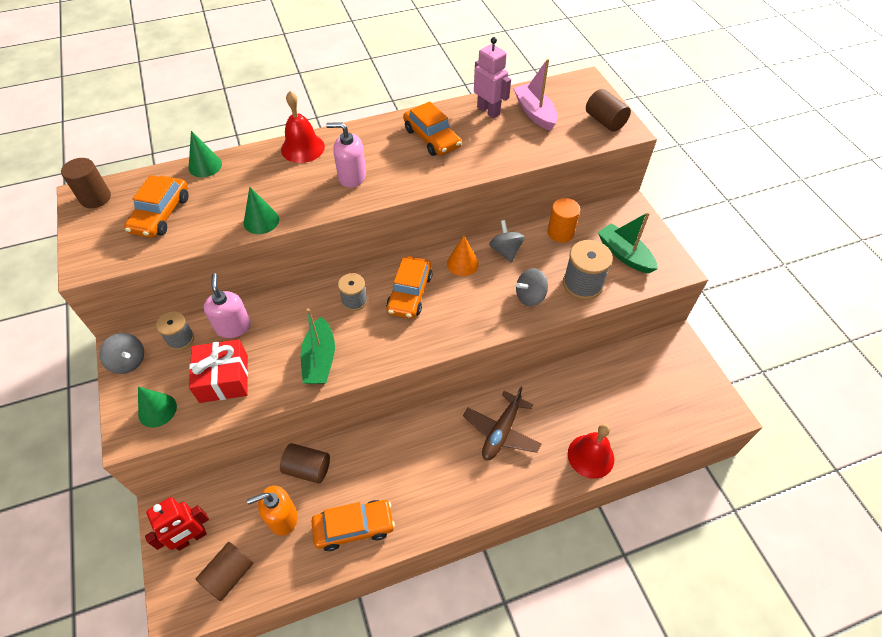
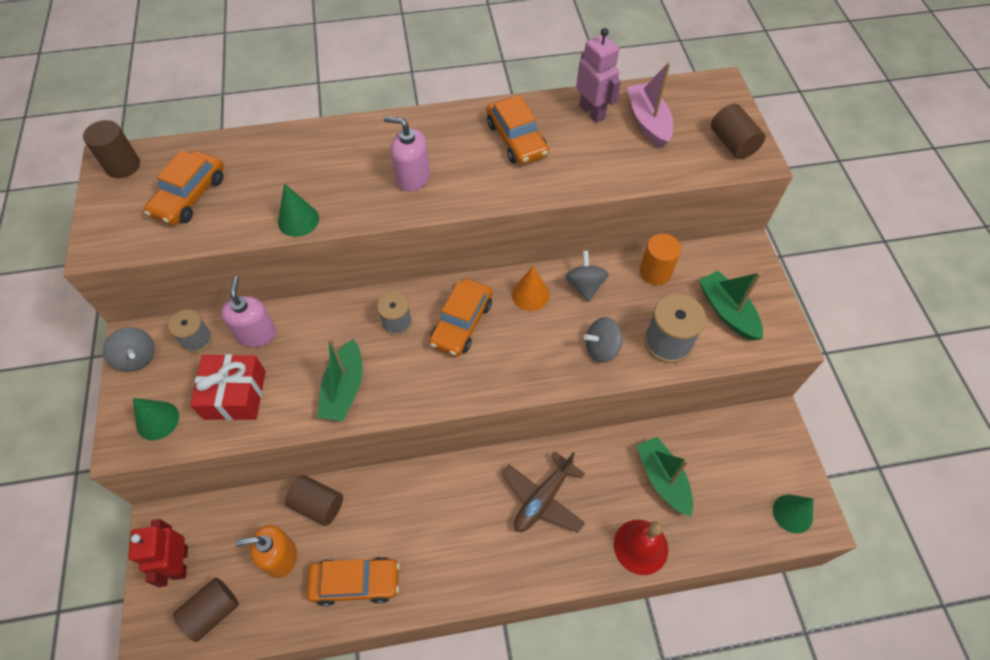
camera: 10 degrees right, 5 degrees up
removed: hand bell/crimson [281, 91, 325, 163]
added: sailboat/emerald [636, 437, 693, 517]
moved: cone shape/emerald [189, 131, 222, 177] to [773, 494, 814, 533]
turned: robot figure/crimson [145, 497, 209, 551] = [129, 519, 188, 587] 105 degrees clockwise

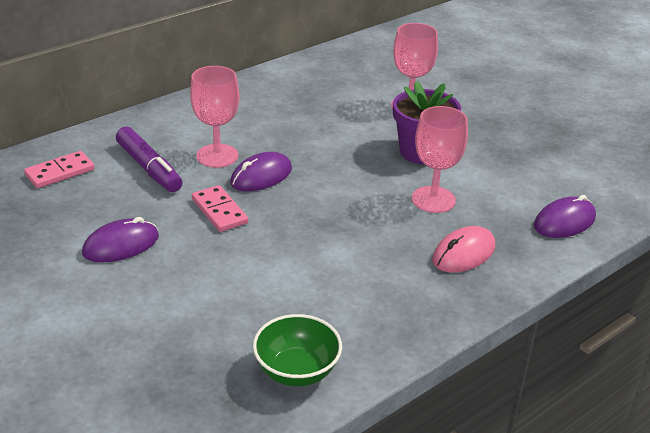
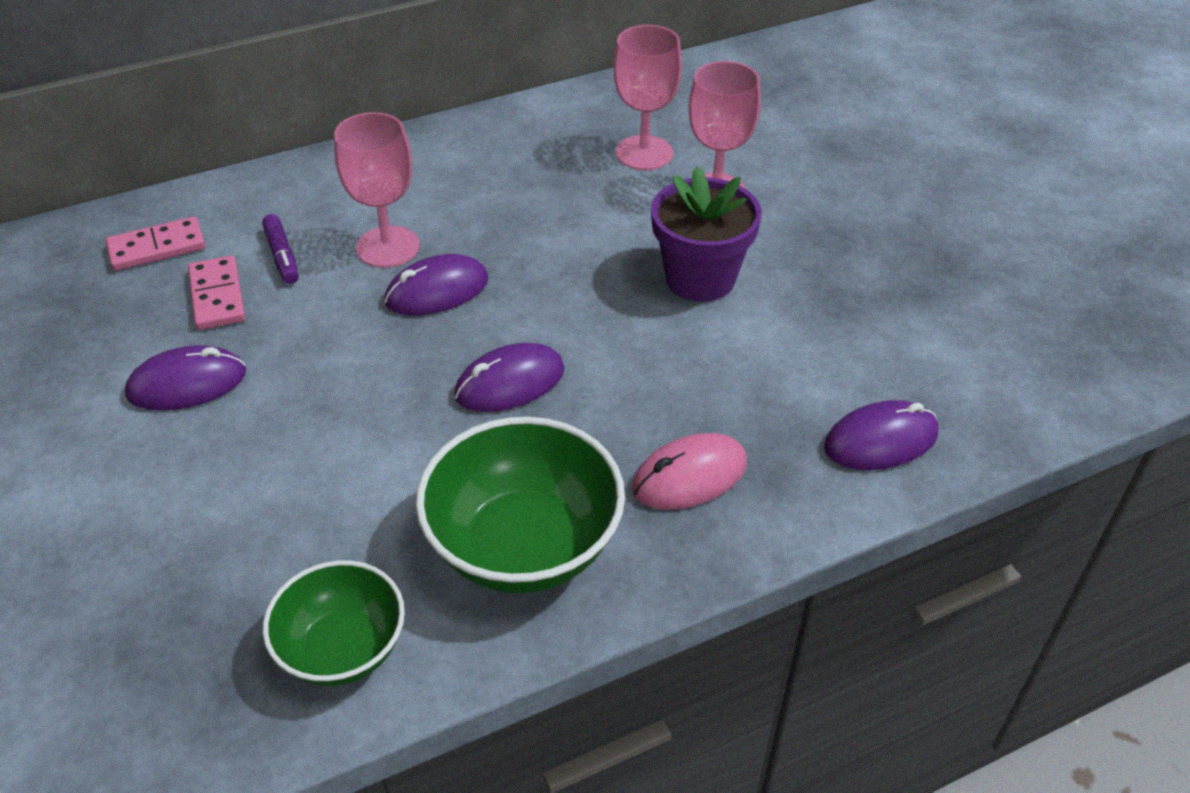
camera: 15 degrees right, 10 degrees up
added: bowl/emerald [416, 417, 625, 593]; PC mouse/violet [454, 343, 565, 412]
moved: domino/rosy [192, 185, 248, 232] to [188, 255, 245, 330]; wine glass/rosy [412, 106, 468, 213] to [613, 25, 682, 170]
resized: felt pen/violet [116, 127, 183, 192] = [262, 214, 299, 284] x0.59

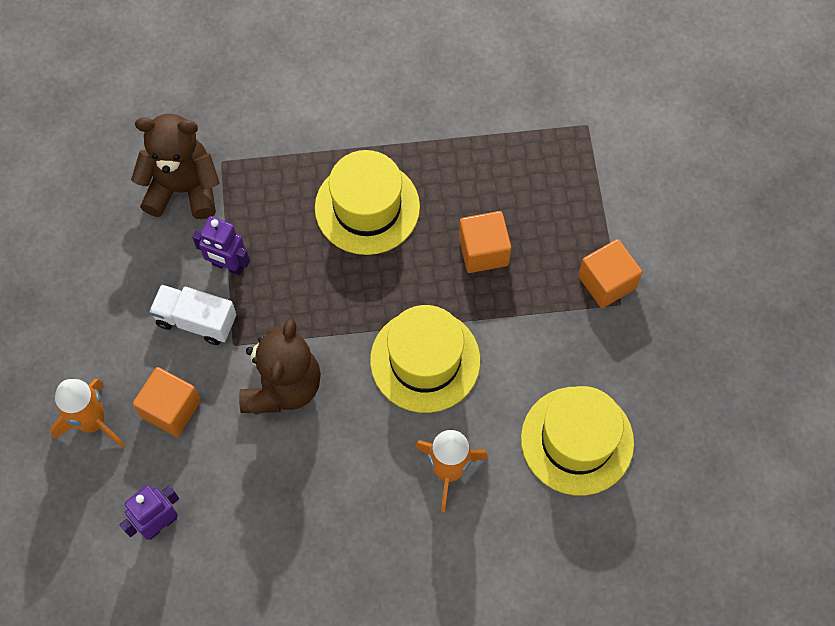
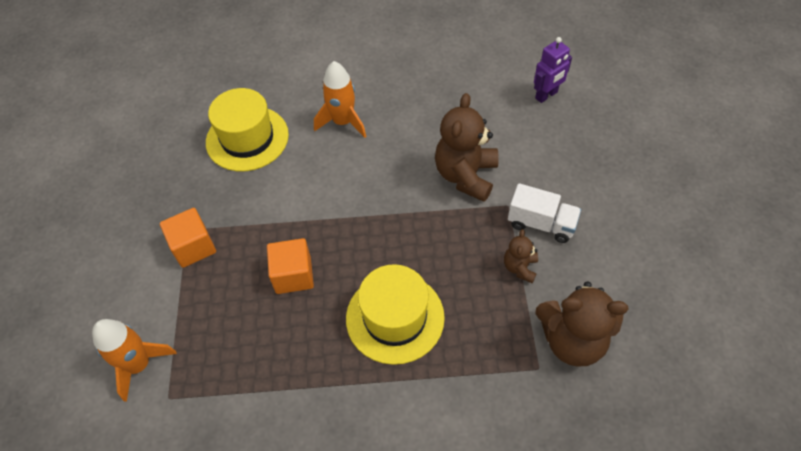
camera: 175 degrees left, 10 degrees down
removed: solid cube/orange-coloured [133, 367, 201, 437]; top hat/golden [370, 305, 480, 413]
moved: toy rocket/orange-coloured [50, 379, 125, 448] to [92, 319, 177, 402]
replaced: robot figure/violet [192, 216, 250, 276] to stuffed bear/brown [504, 229, 538, 283]

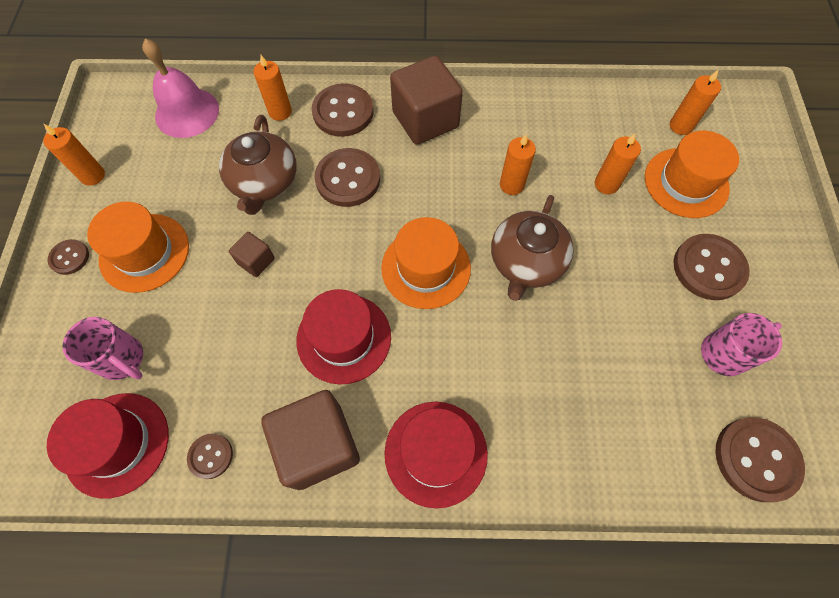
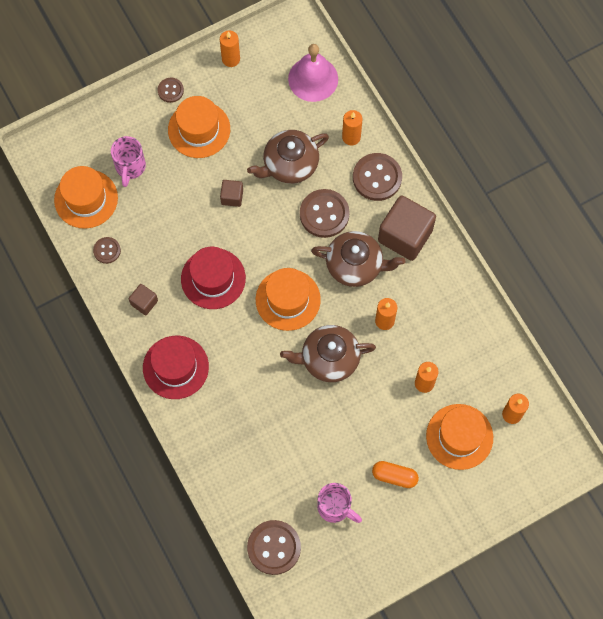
camera: 60 degrees right, 5 degrees up
added: china teapot/brown [311, 231, 405, 287]
replaced: shirt button/brown [674, 234, 750, 300] to pill shape/orange-coloured [372, 461, 419, 488]
recoloured: top hat/crimson [47, 393, 169, 499] to top hat/orange-coloured [54, 166, 118, 229]
resized: solid cube/brown [261, 390, 360, 490] = [129, 284, 158, 315] x0.48

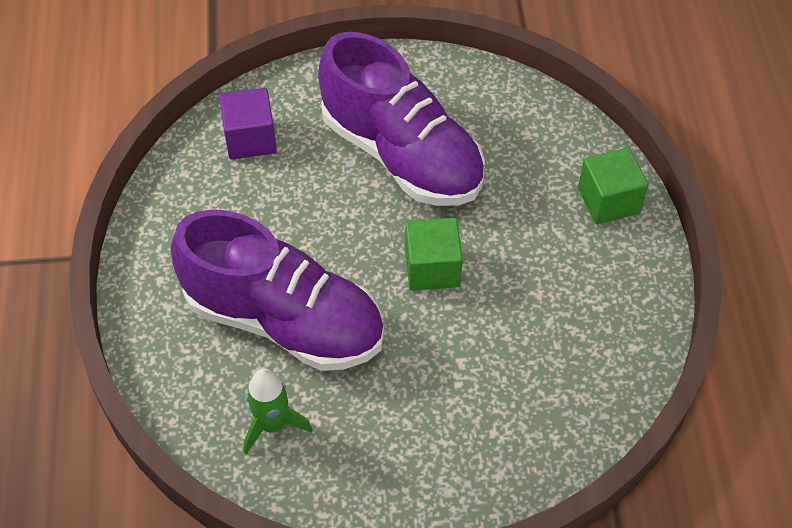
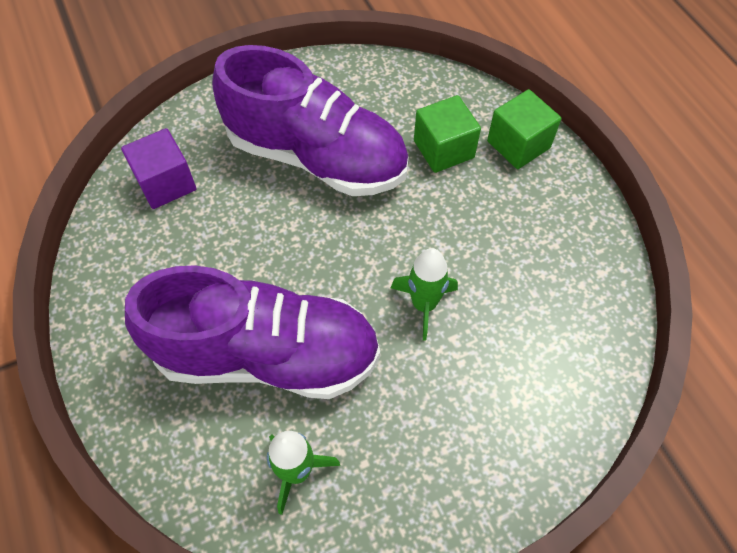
camera: 20 degrees left, 5 degrees up
added: toy rocket/emerald [391, 248, 458, 340]
moved: solid cube/emerald [405, 218, 463, 291] to [414, 95, 481, 173]

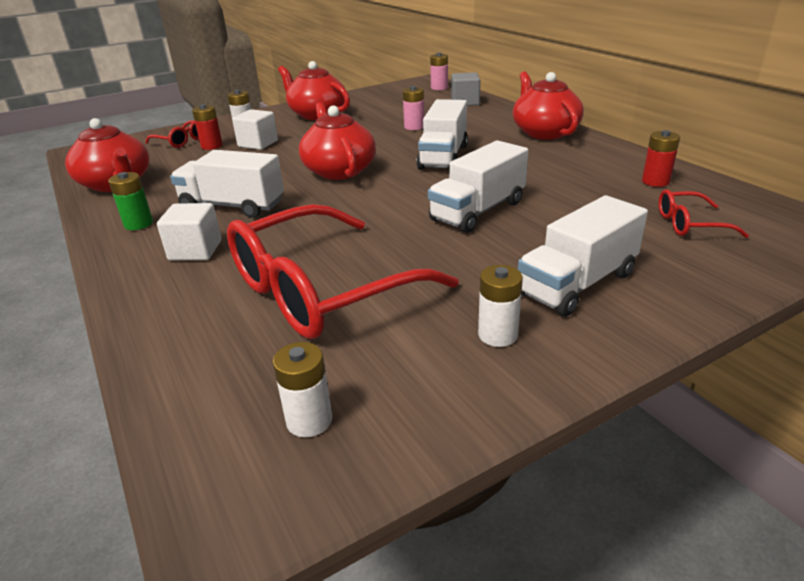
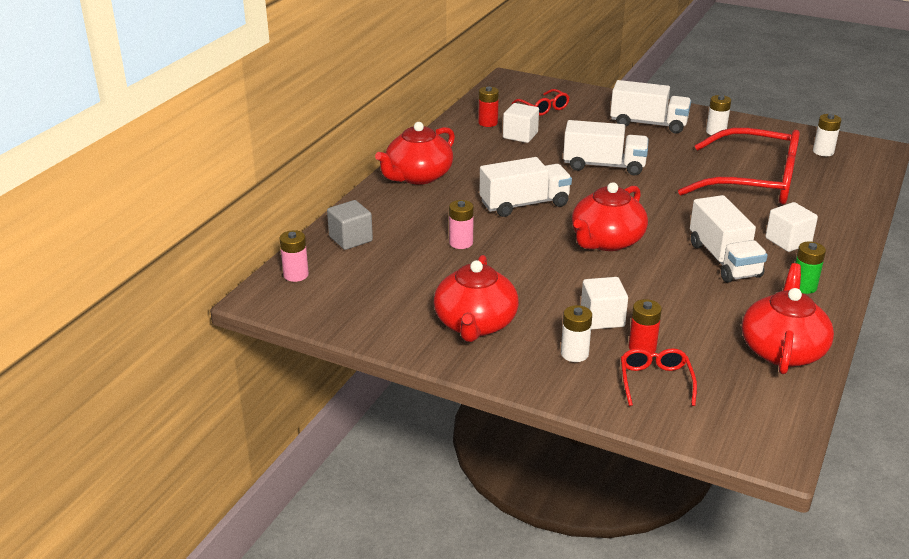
camera: 125 degrees left, 0 degrees up
added: solid cube/snow-white [503, 103, 539, 143]

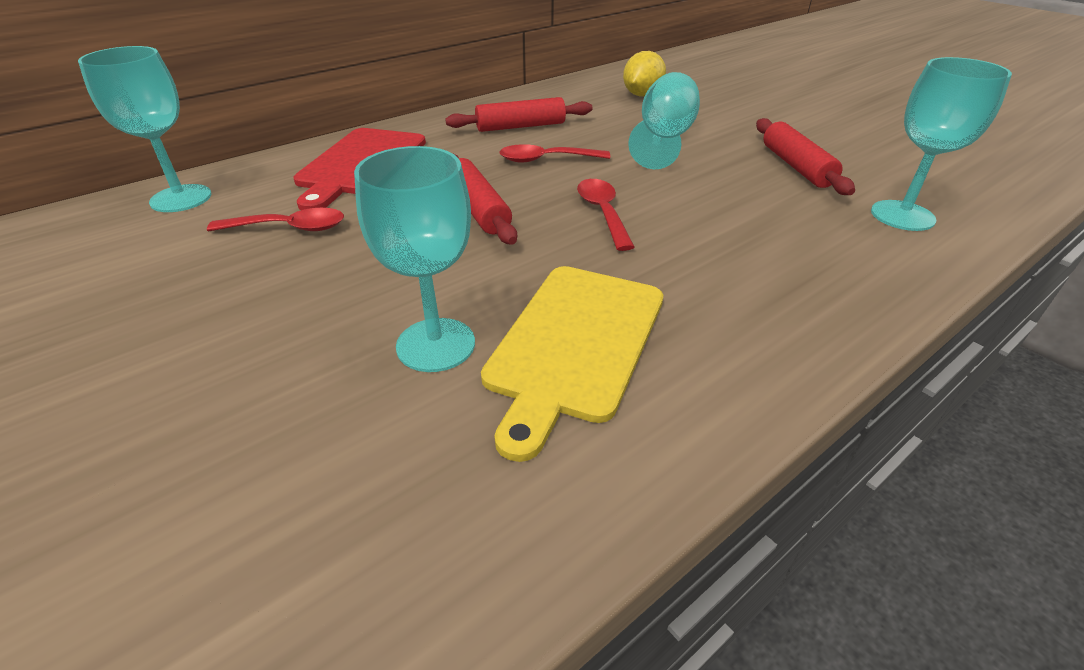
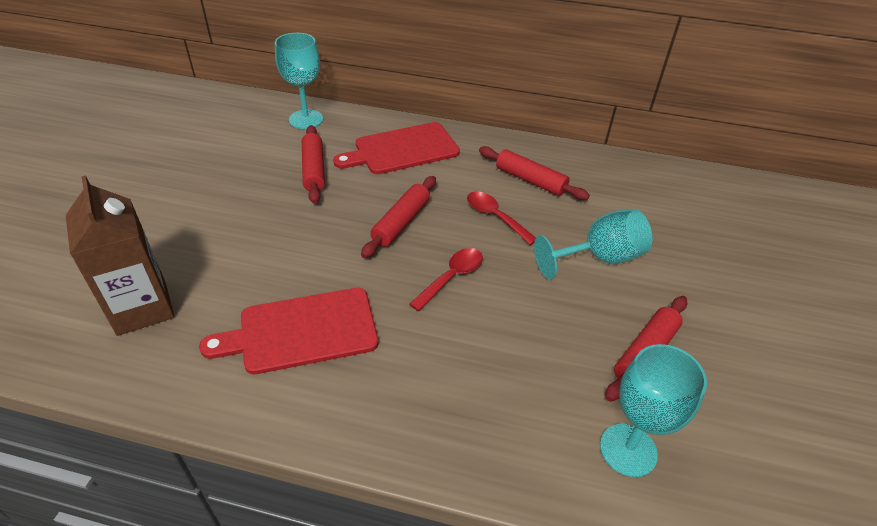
camera: 50 degrees right, 5 degrees up
removed: wine glass/aqua [354, 146, 475, 372]; toy lemon/golden [623, 51, 666, 96]
added: milk carton/brown [65, 175, 174, 336]
replaced: spoon/crimson [207, 208, 344, 231] to pastry roller/crimson [302, 125, 325, 204]
recoloured: cutting board/golden [481, 266, 663, 462] to cutting board/crimson [199, 288, 378, 374]

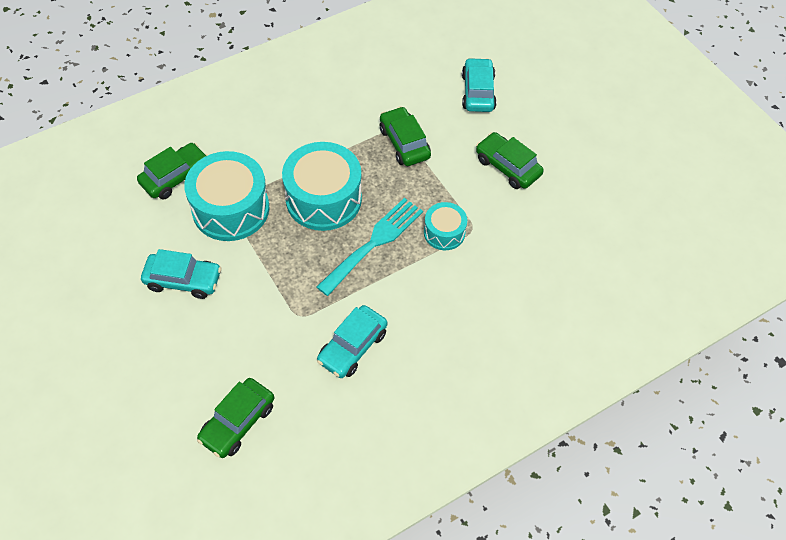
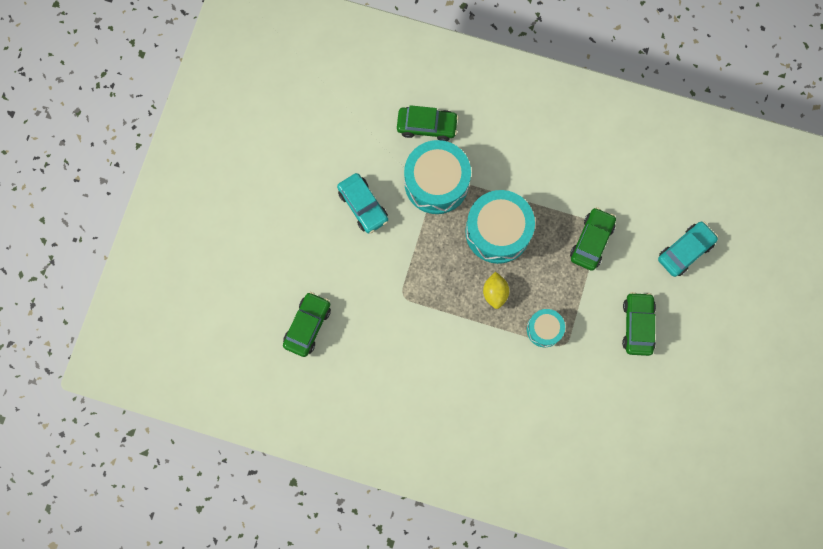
camera: 50 degrees right, 20 degrees up
removed: car/aqua [317, 305, 388, 378]
replaced: fork/aqua [316, 198, 423, 296] to toy lemon/golden [483, 272, 509, 309]
turned: car/emerald [197, 378, 274, 458] = [283, 292, 331, 357] 120 degrees clockwise

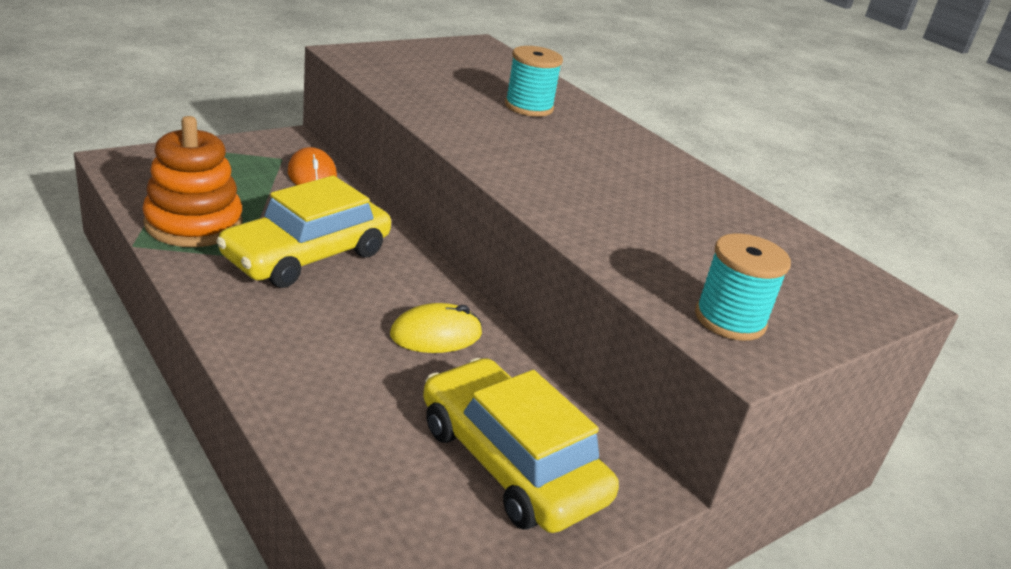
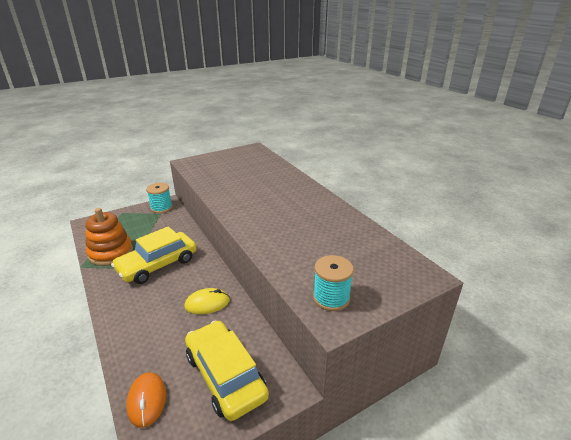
camera: 10 degrees right, 0 degrees up
moved: PC mouse/orange-coloured [288, 147, 337, 185] to [126, 372, 166, 428]; spool/aqua [505, 46, 563, 117] to [146, 183, 173, 213]

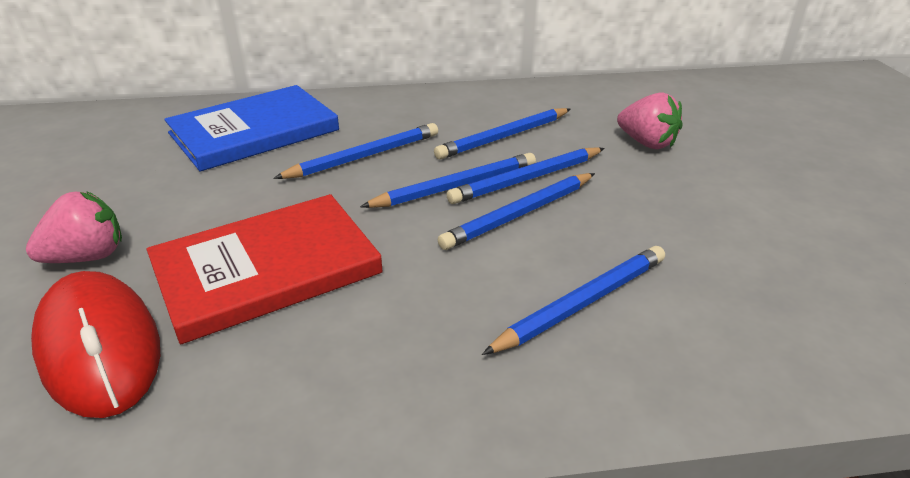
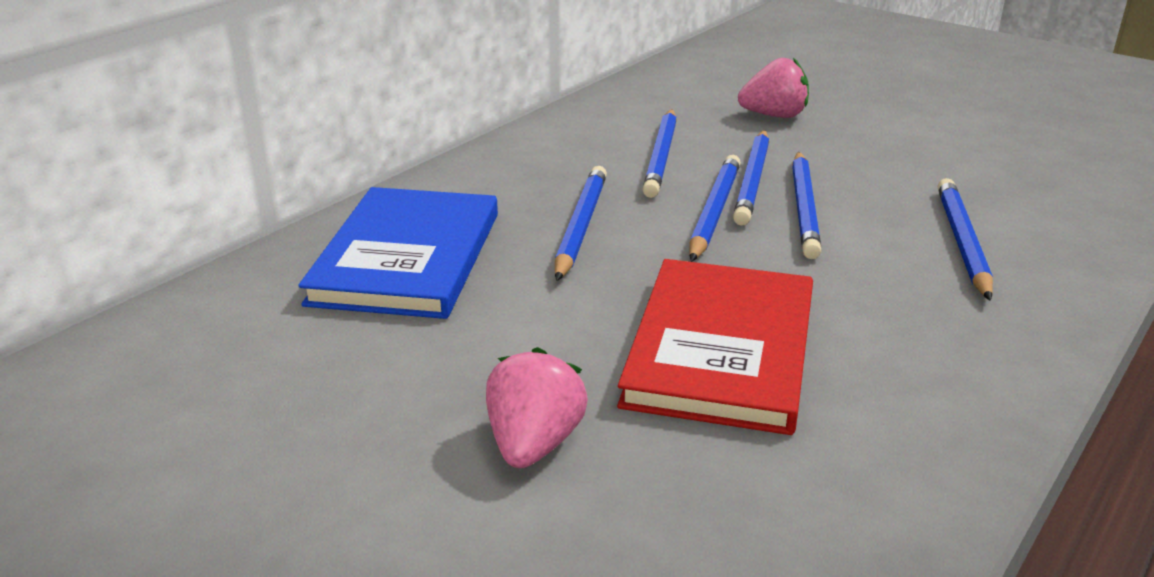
camera: 45 degrees left, 5 degrees down
removed: PC mouse/crimson [31, 271, 160, 418]

